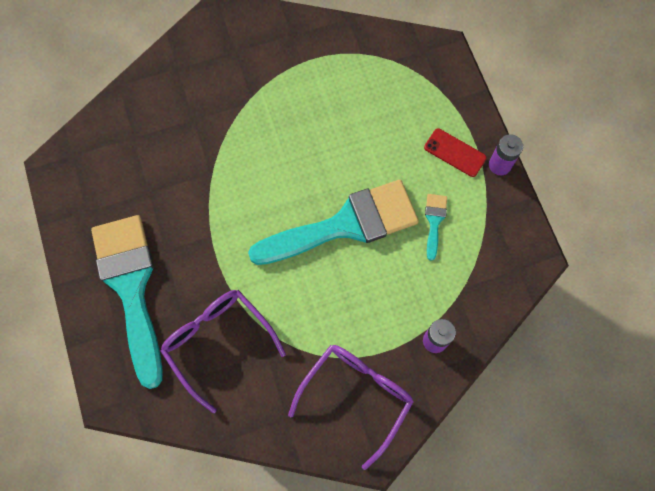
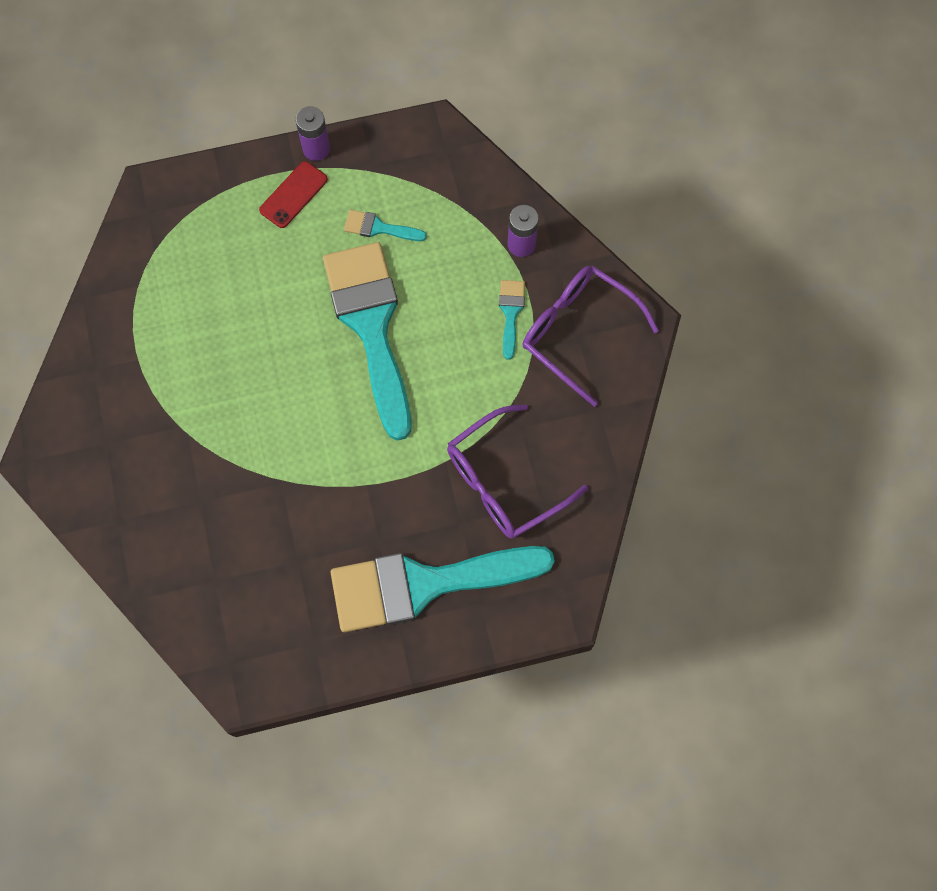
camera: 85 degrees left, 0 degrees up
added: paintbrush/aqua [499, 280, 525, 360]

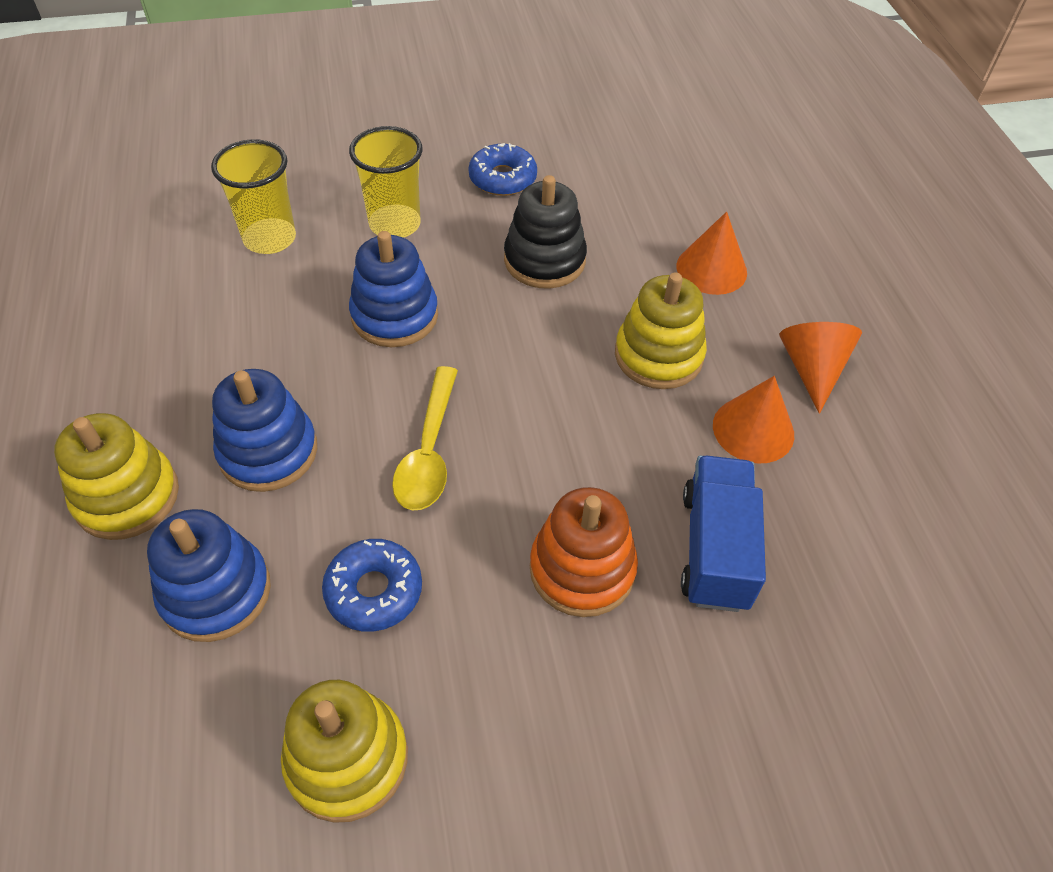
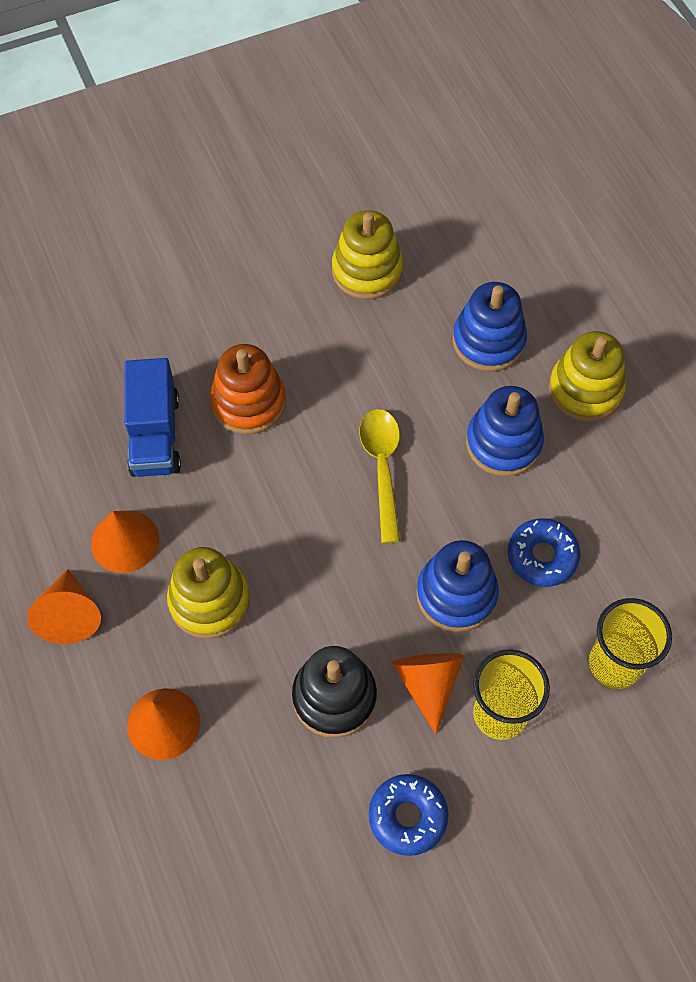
camera: 170 degrees right, 10 degrees up
added: cone shape/orange-coloured [392, 653, 464, 734]
moved: donut/royal blue [322, 539, 422, 632] to [508, 518, 581, 587]

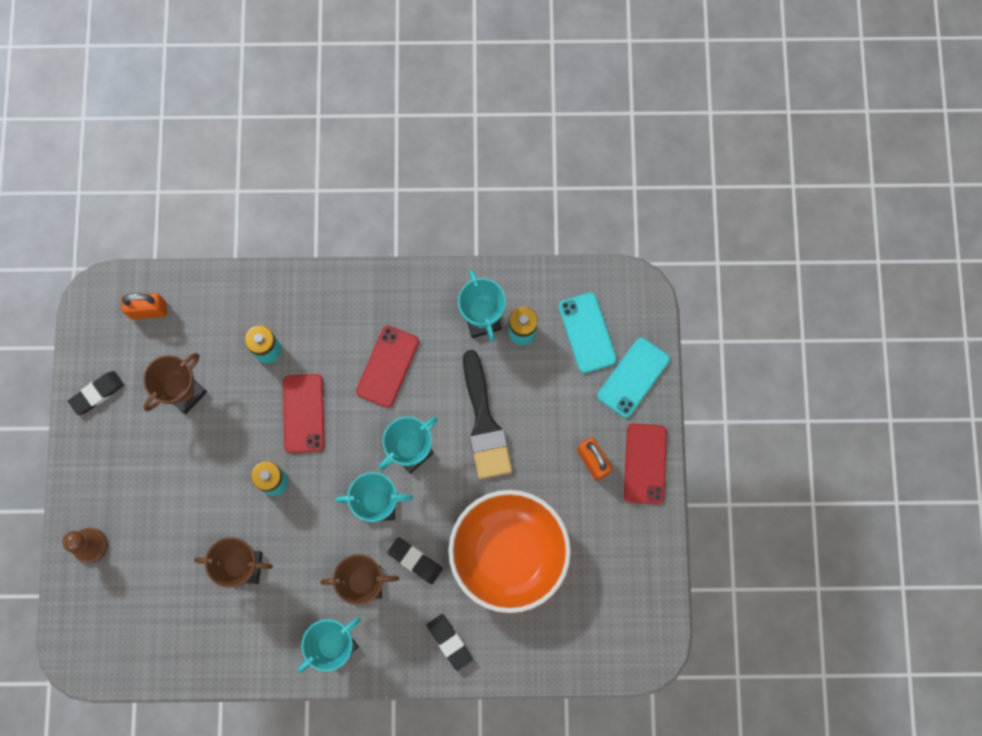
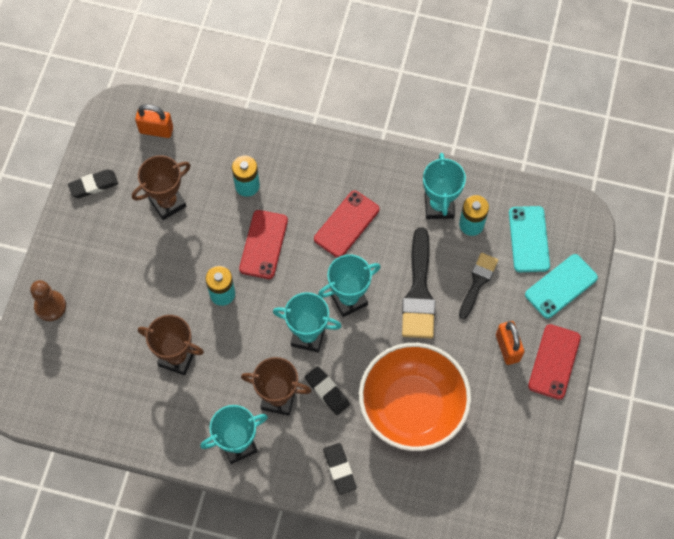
camera: 15 degrees right, 10 degrees down
added: paintbrush/jet-black [459, 253, 498, 319]

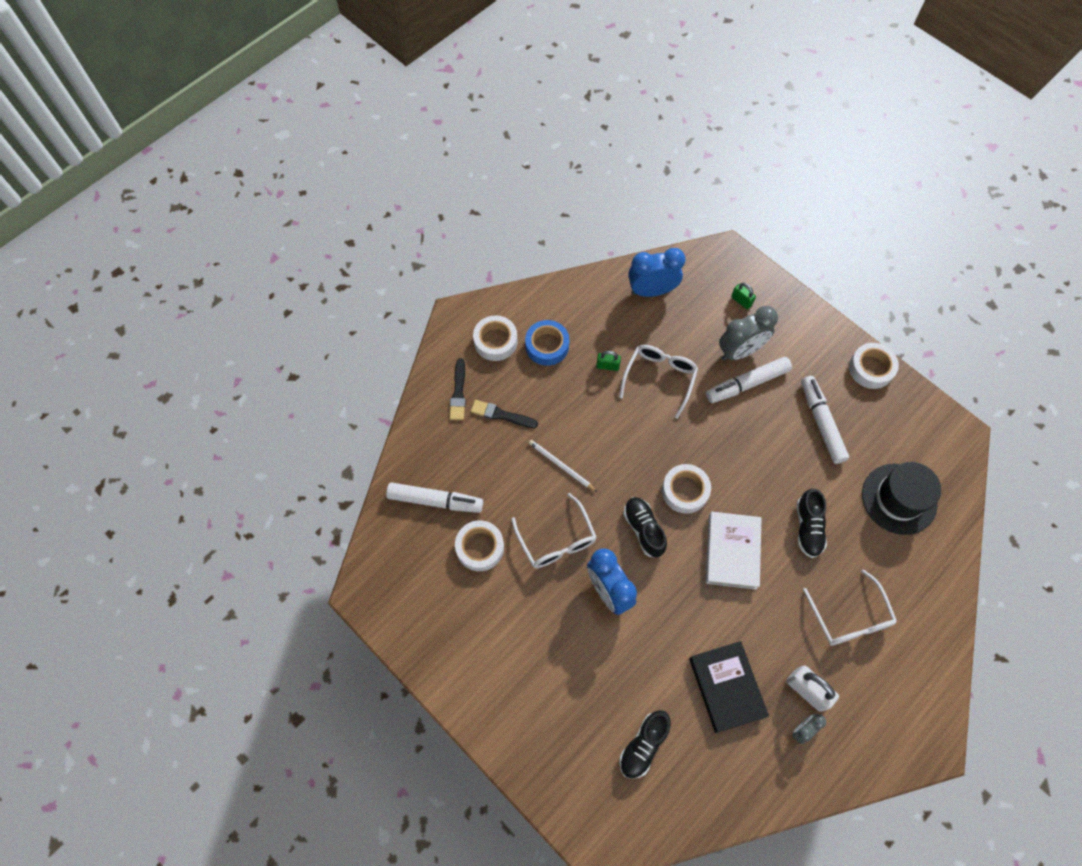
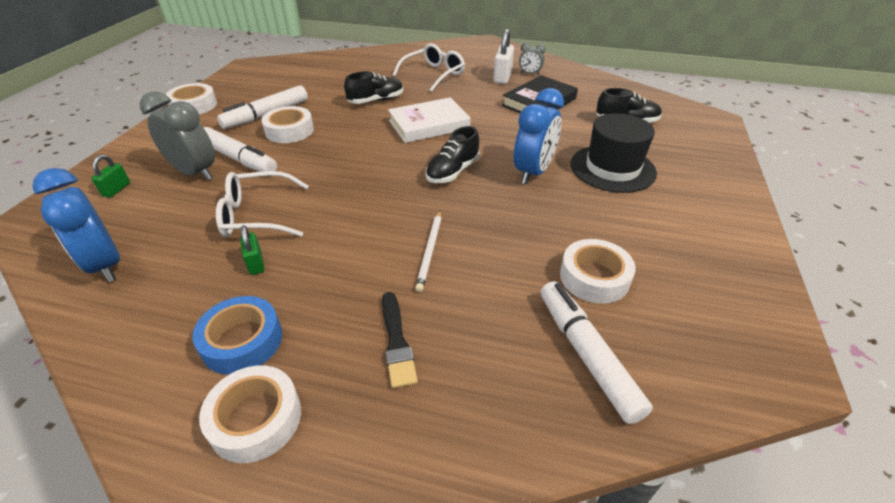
camera: 120 degrees left, 25 degrees down
removed: paintbrush/jet-black [449, 358, 466, 420]; eyeglasses/snow-white [511, 493, 597, 568]
moved: tape/snow-white [662, 464, 711, 514] to [261, 106, 314, 143]; top hat/jet-black [862, 462, 941, 535] to [571, 113, 657, 193]

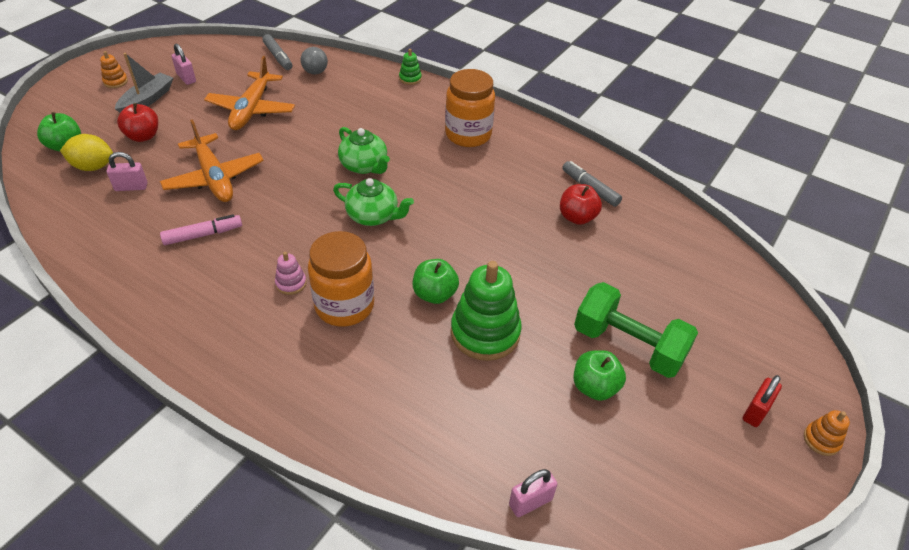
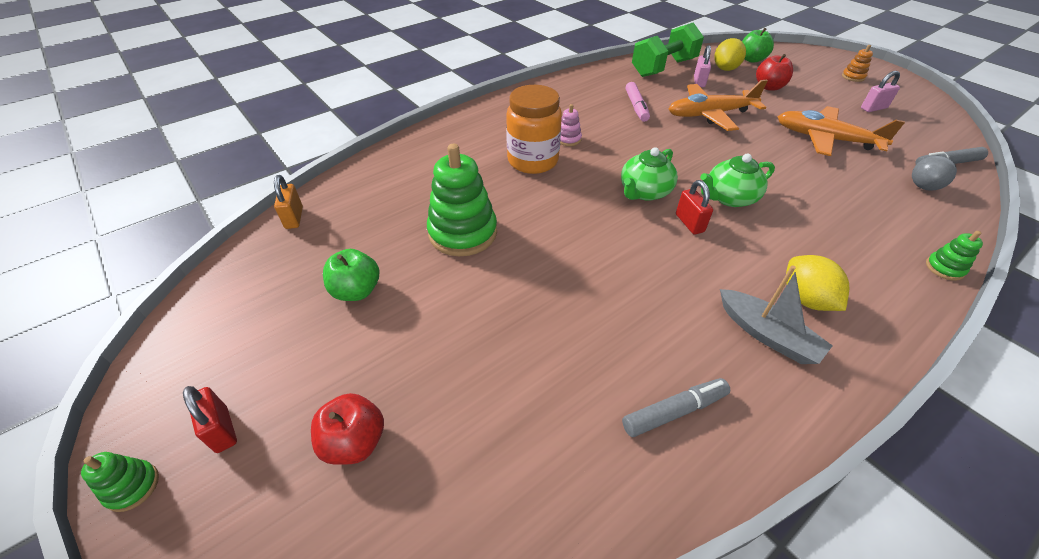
camera: 110 degrees right, 0 degrees up
removed: apple fruit/emerald [413, 259, 459, 304]
added: lock/crimson [676, 180, 713, 234]
moved: sailboat/gray [115, 53, 173, 113] to [720, 265, 832, 364]; apple fruit/crimson [560, 184, 602, 225] to [311, 393, 384, 465]; hand weight/emerald [574, 282, 698, 378] to [632, 22, 704, 77]
replaced: preserve jar/orange-coloured [445, 69, 495, 147] to toy lemon/golden [786, 255, 849, 311]
recoloured: lock/rosy [509, 469, 557, 517] to lock/orange-coloured [274, 175, 303, 229]; stacking toy/orange-coloured [804, 410, 850, 456] to stacking toy/emerald [81, 452, 159, 512]

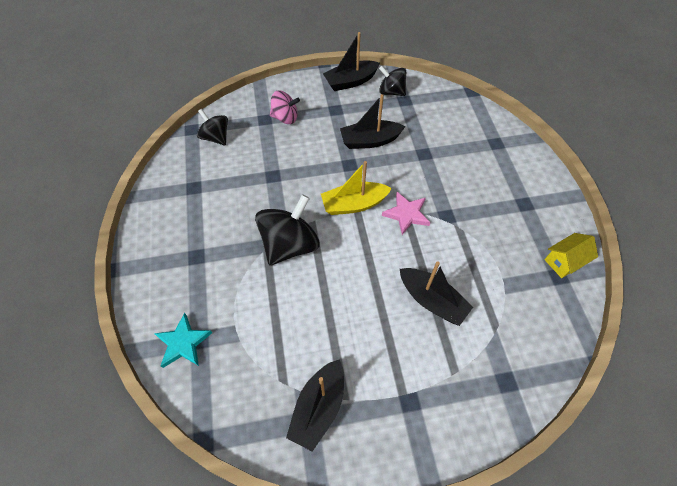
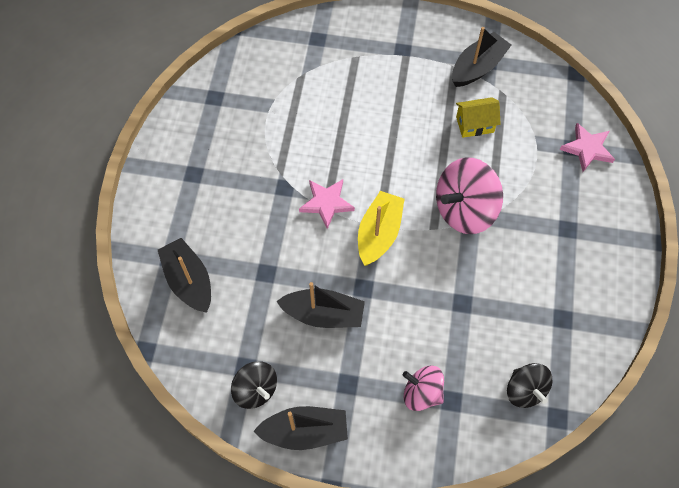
camera: 160 degrees left, 5 degrees up
moved: sailboat/jet-black [400, 261, 473, 326] to [158, 238, 211, 313]; cottage/golden [544, 233, 598, 278] to [456, 97, 501, 138]
recoloured: star shape/aqua [154, 313, 212, 368] to star shape/rosy [560, 123, 615, 172]; whirligig/jet-black [255, 194, 319, 265] to whirligig/rosy [436, 157, 503, 234]
turned: sailboat/golden [321, 161, 392, 215] = [358, 191, 404, 266] 75 degrees counterclockwise

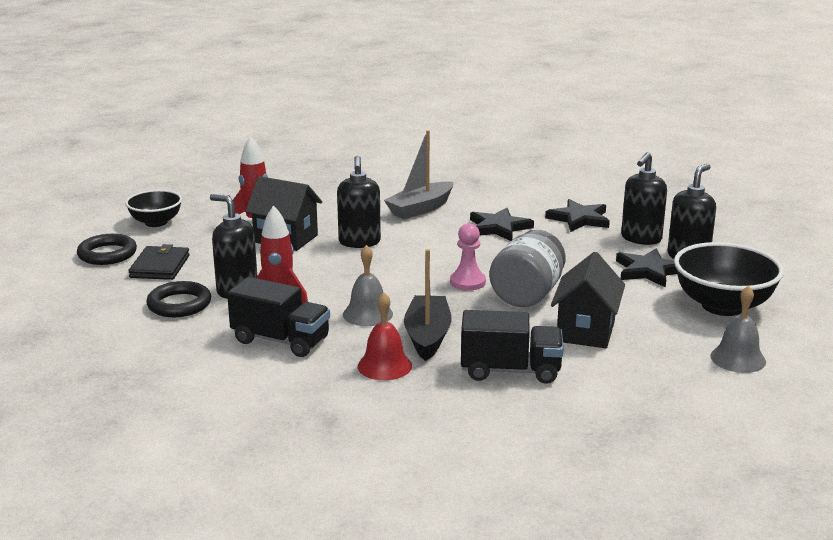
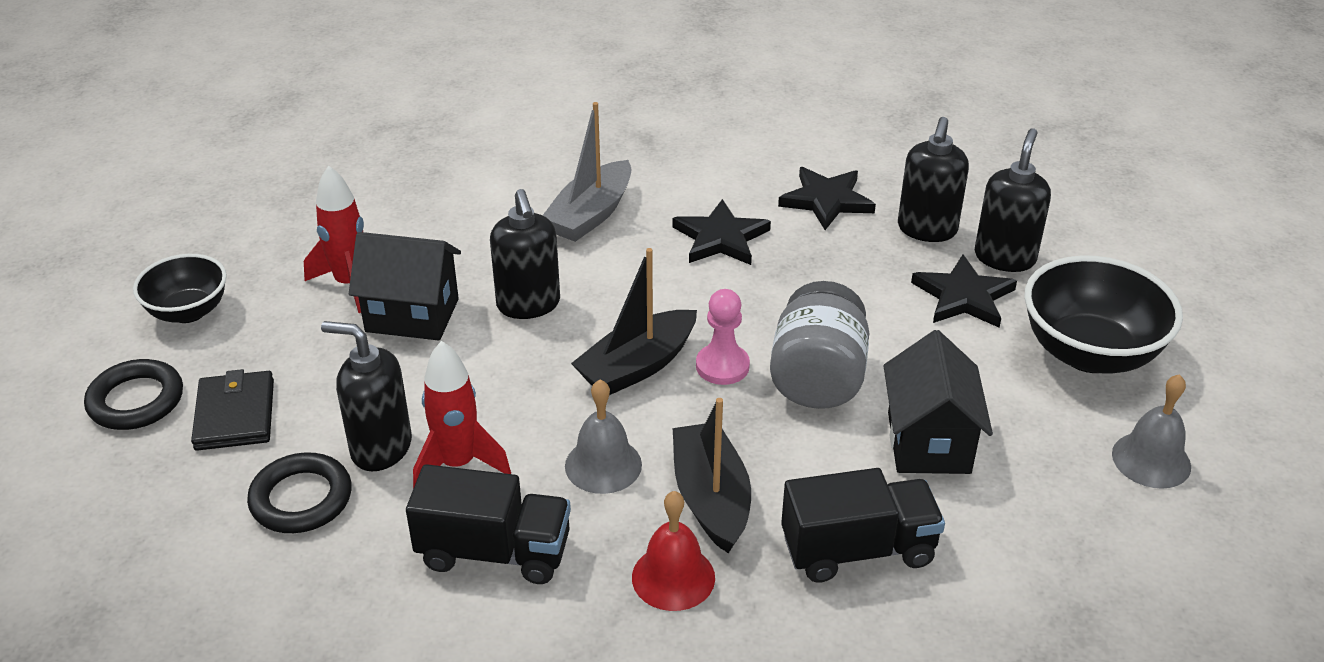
camera: 15 degrees left, 15 degrees up
added: sailboat/jet-black [571, 248, 697, 395]

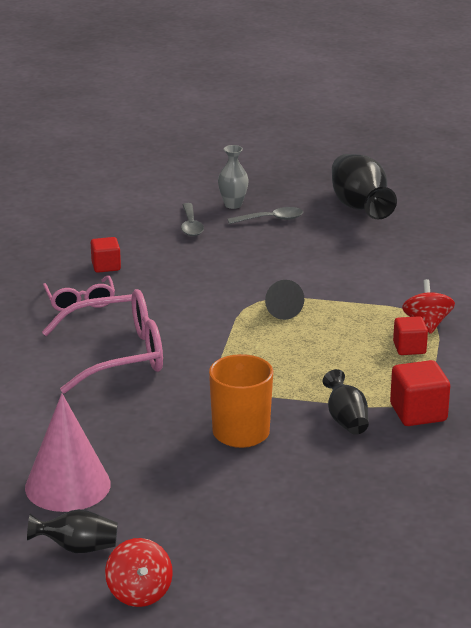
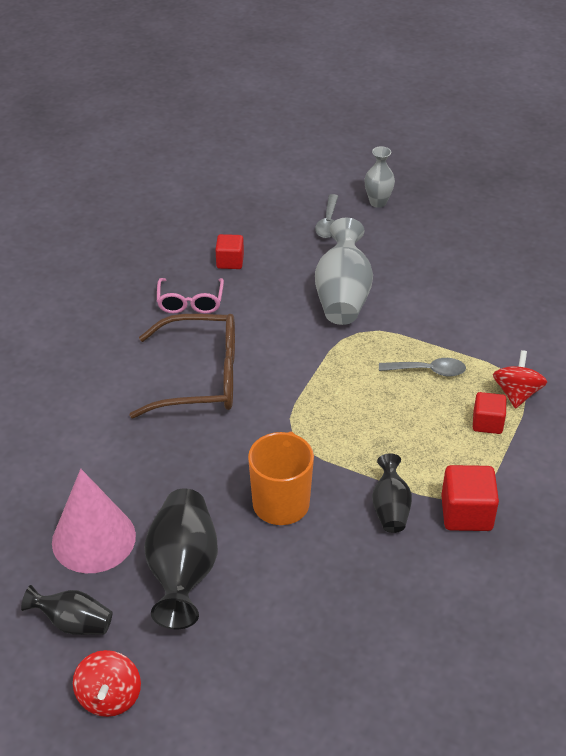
camera: 15 degrees right, 15 degrees up
removed: cone shape/jet-black [265, 280, 304, 320]
added: vase/gray [315, 218, 373, 325]
moved: spoon/gray [228, 207, 303, 224] to [379, 358, 466, 377]; vase/jet-black [332, 154, 397, 220] to [144, 489, 218, 629]
recoloured: eyeglasses/rosy [42, 289, 163, 394] to eyeglasses/brown [129, 314, 235, 418]

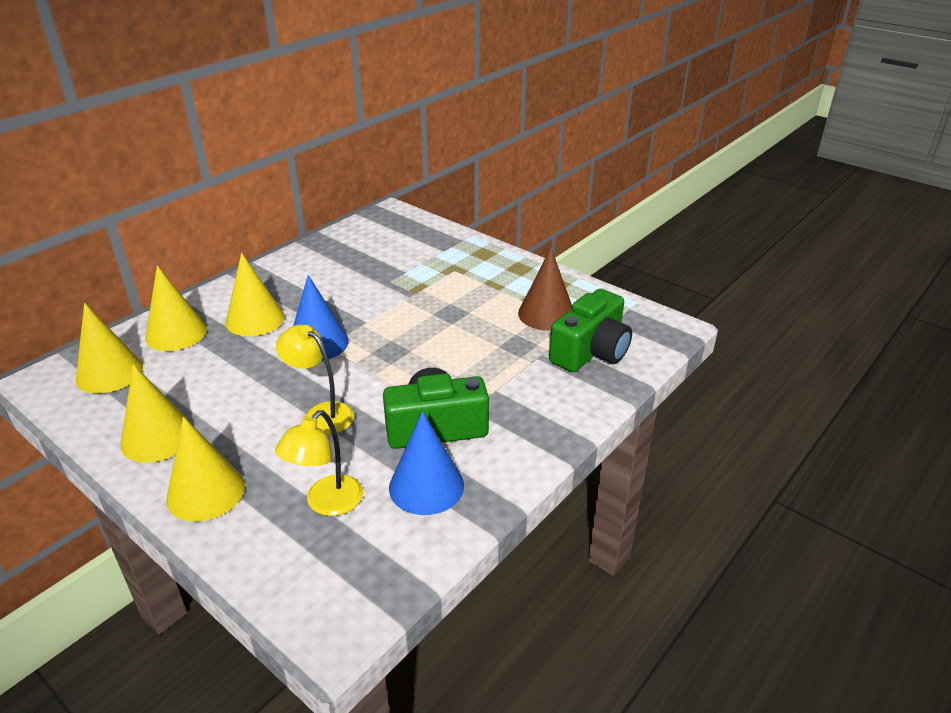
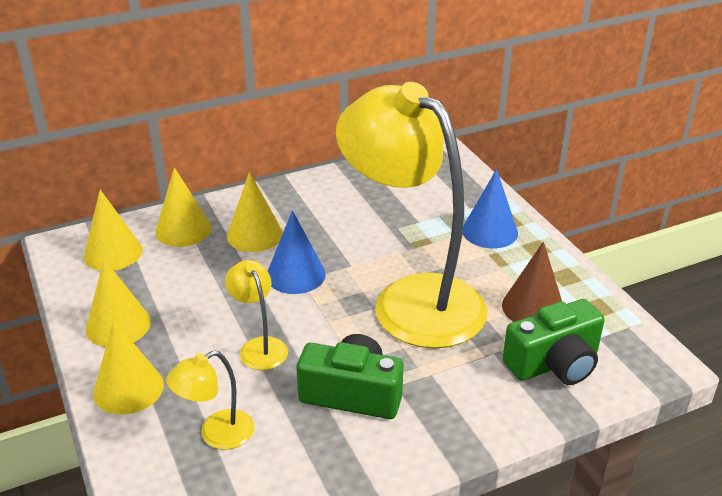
camera: 25 degrees right, 0 degrees up
added: desk lamp/golden [336, 82, 487, 349]
moved: cone shape/royal blue [389, 411, 464, 515] to [462, 169, 518, 248]

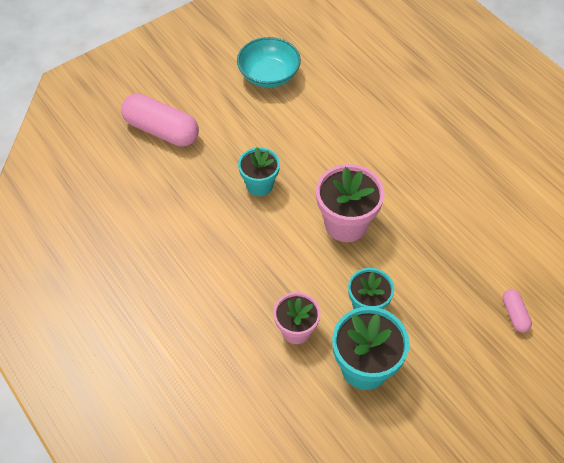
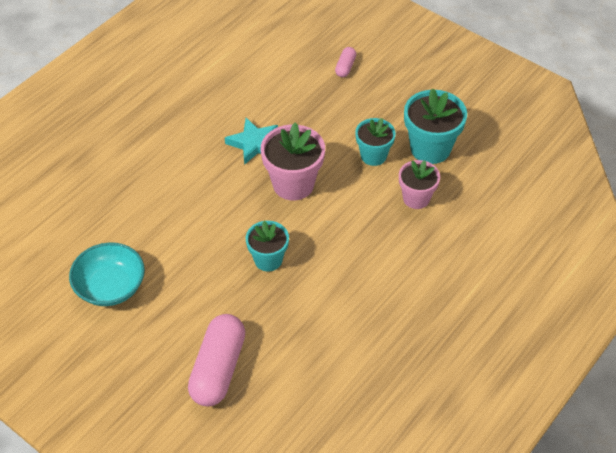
camera: 105 degrees left, 5 degrees down
added: star shape/aqua [225, 118, 278, 165]
turned: pill shape/rosy [503, 289, 532, 333] = [335, 47, 356, 77] 45 degrees counterclockwise

